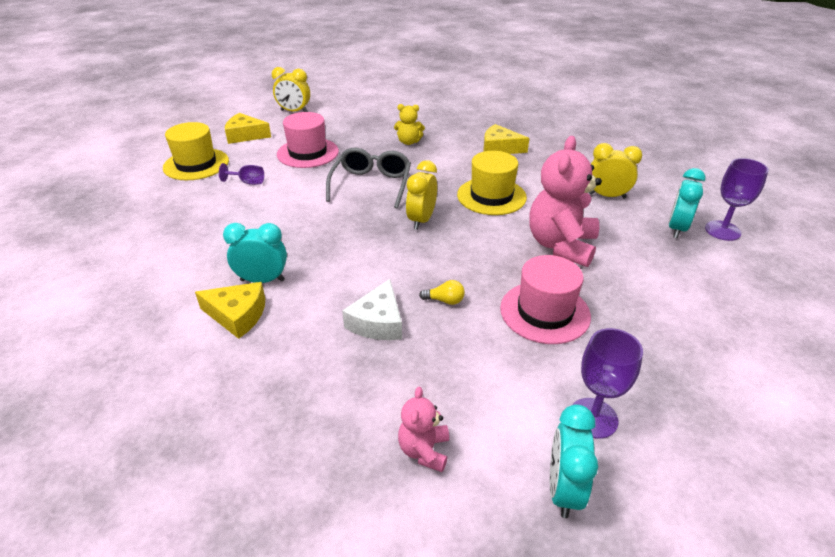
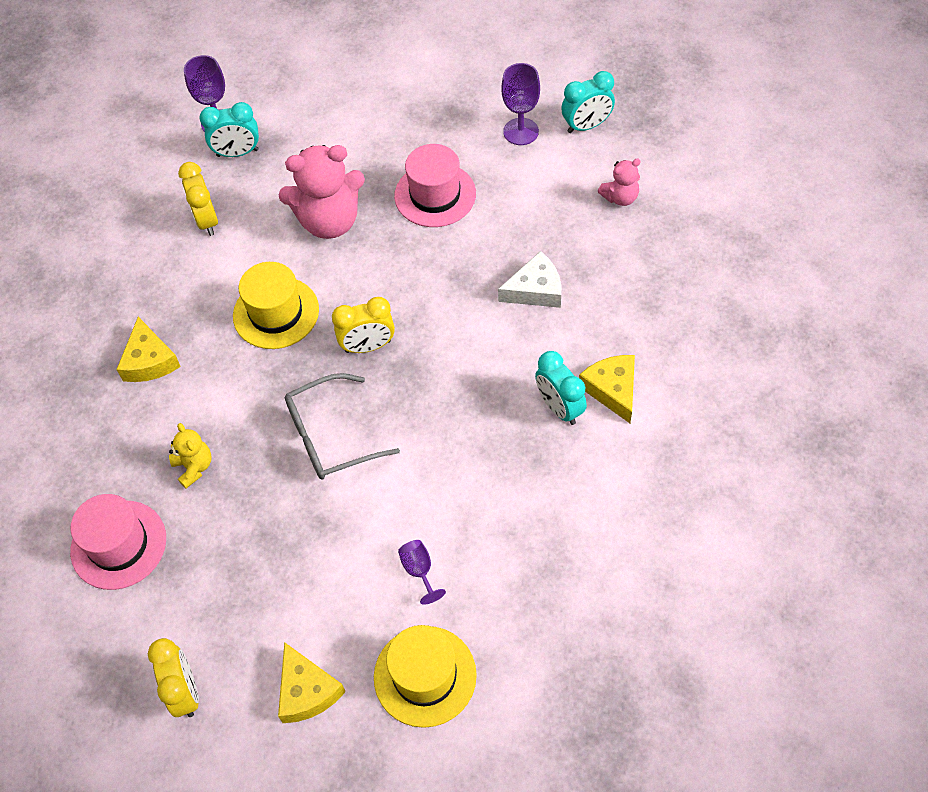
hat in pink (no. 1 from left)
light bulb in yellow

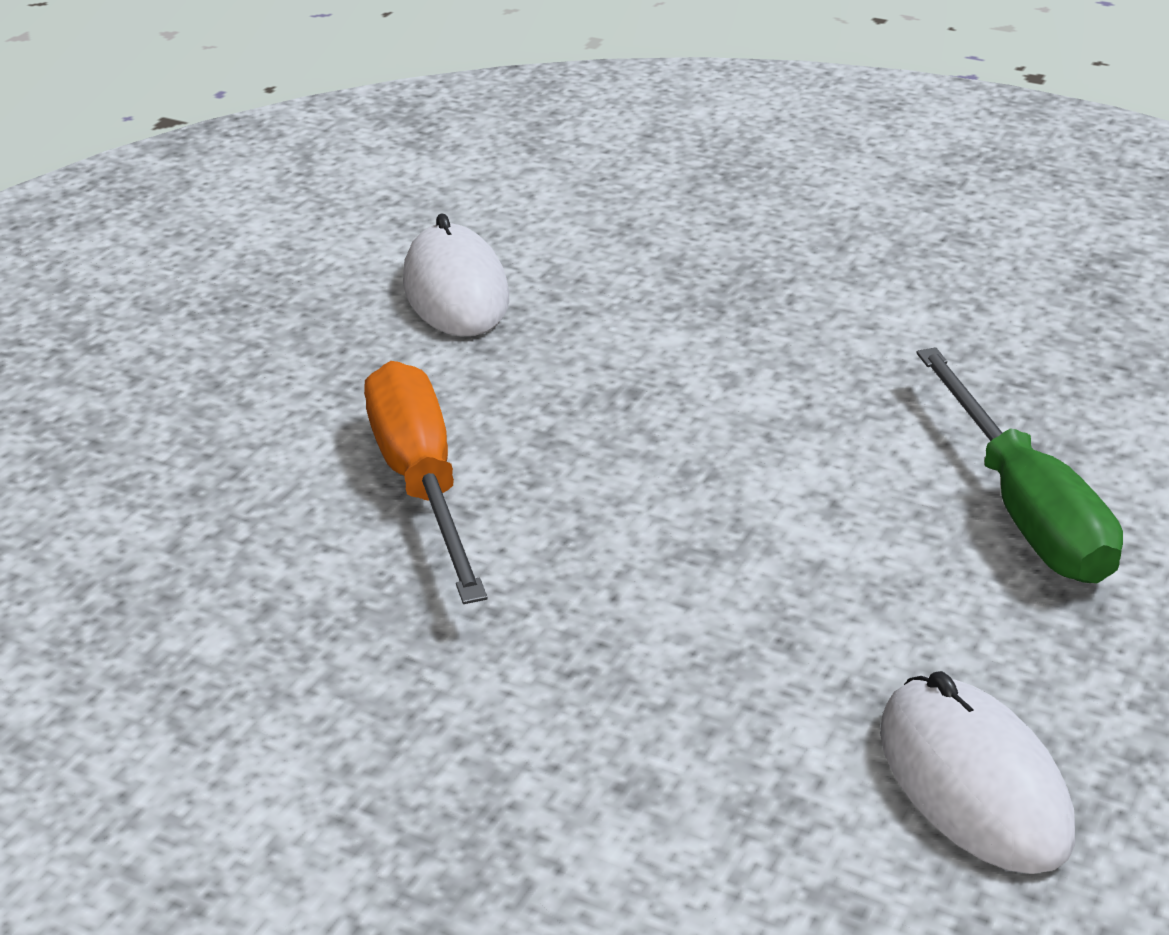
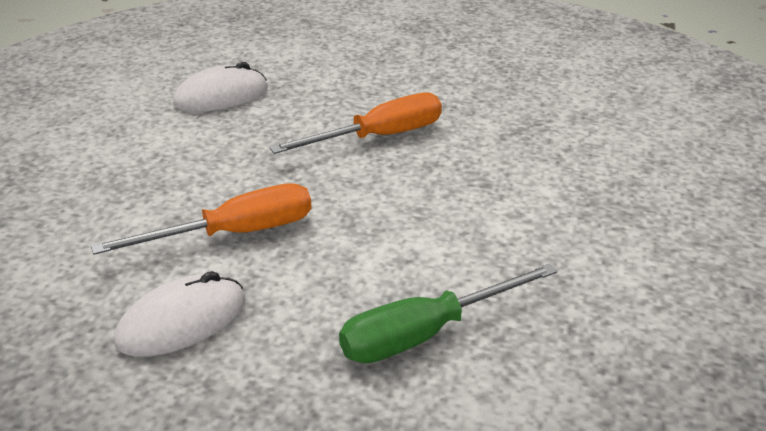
mouse in white (no. 2 from left)
screwdriver in orange (no. 1 from left)

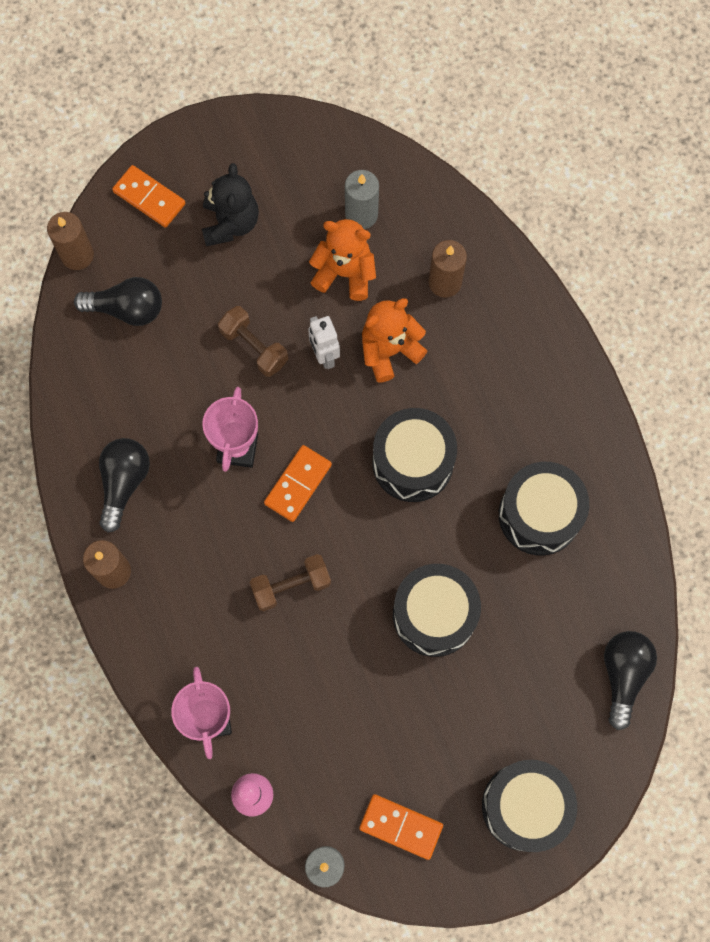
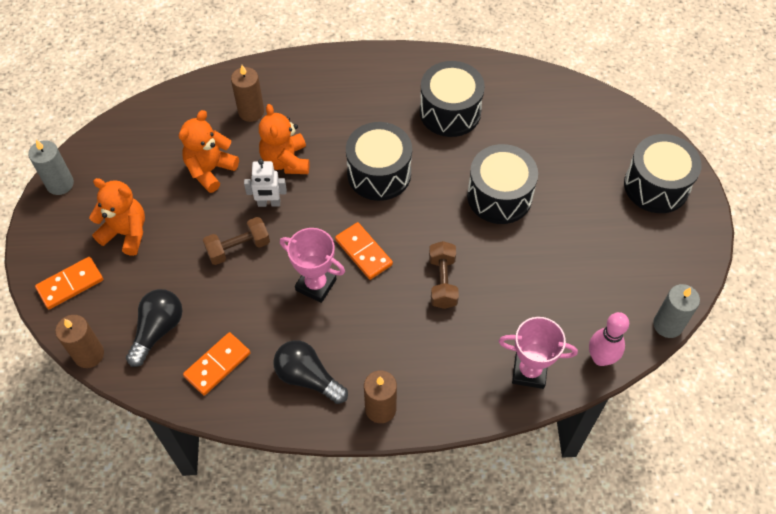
teddy bear in orange (no. 1 from left)
candle in grey (no. 1 from left)
light bulb in black (no. 3 from left in the first image)
domino in orange (no. 2 from left)

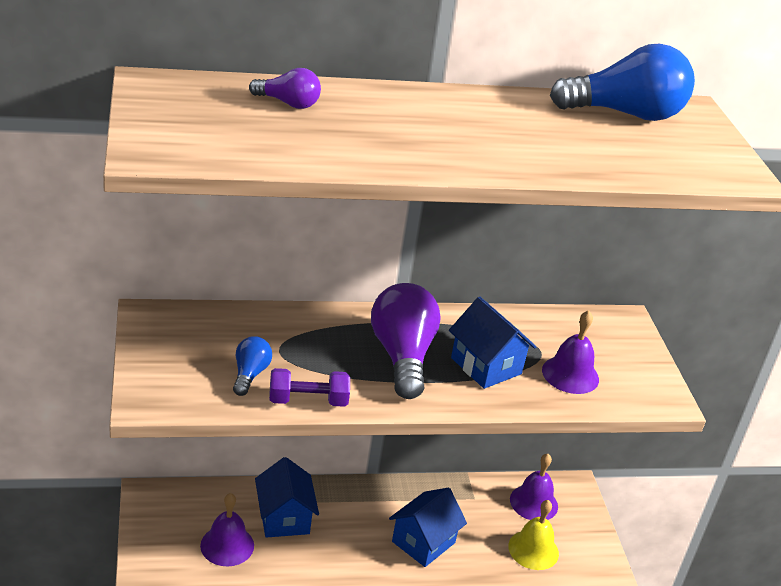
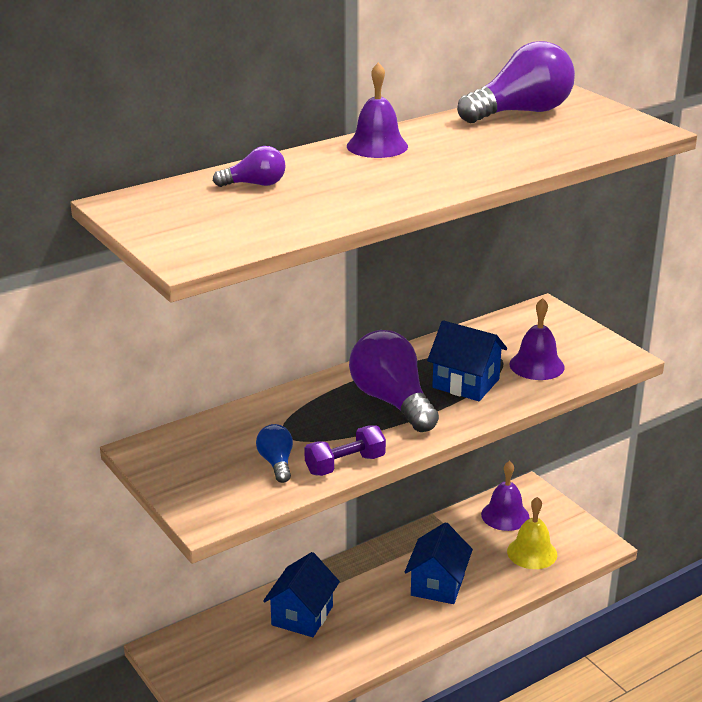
light bulb in purple (no. 3 from left)
house in blue (no. 1 from left)
bell in purple (no. 1 from left)

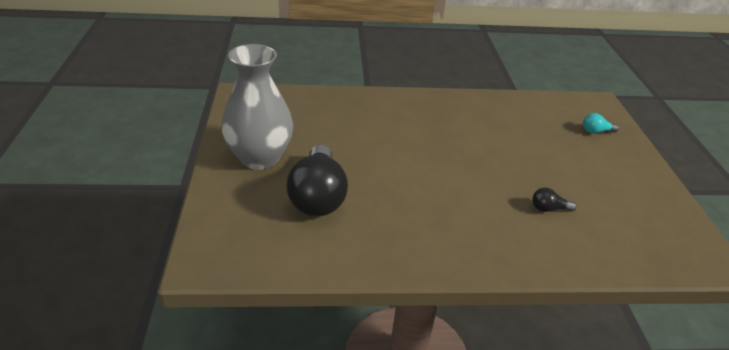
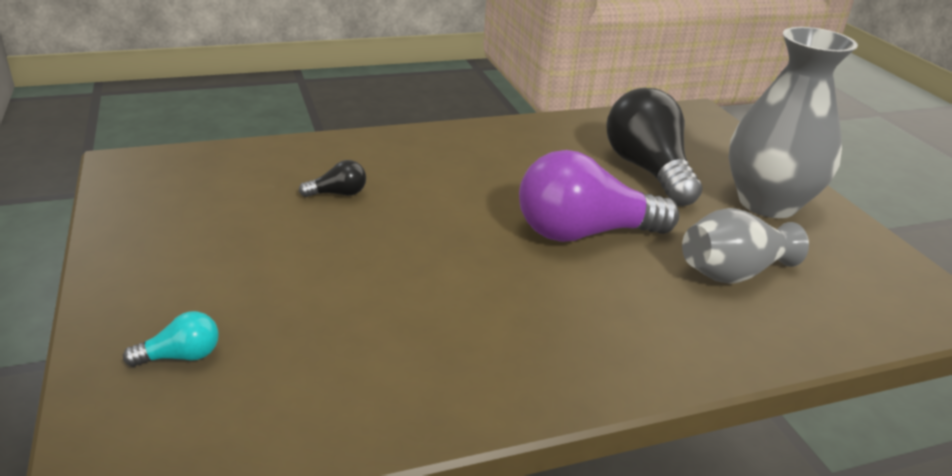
light bulb in purple
vase in grey (no. 1 from left)

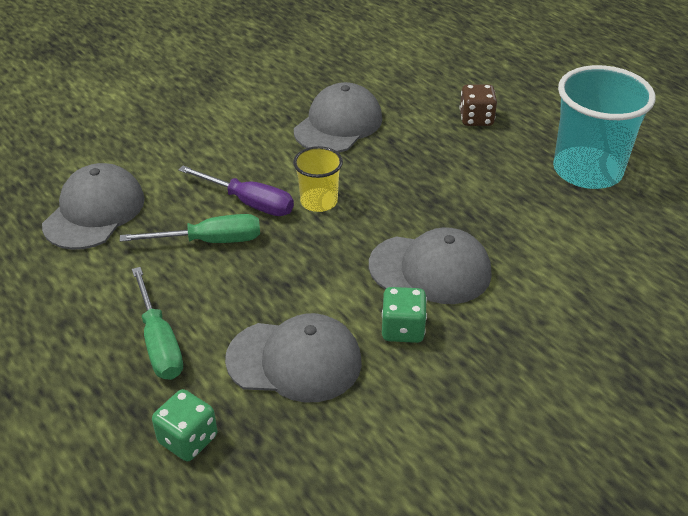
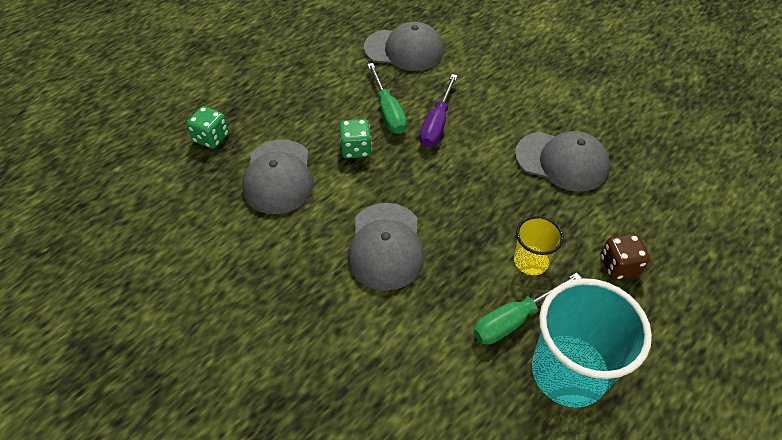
cup in yellow
screwdriver in green (no. 2 from left)
dice in green (no. 2 from left)

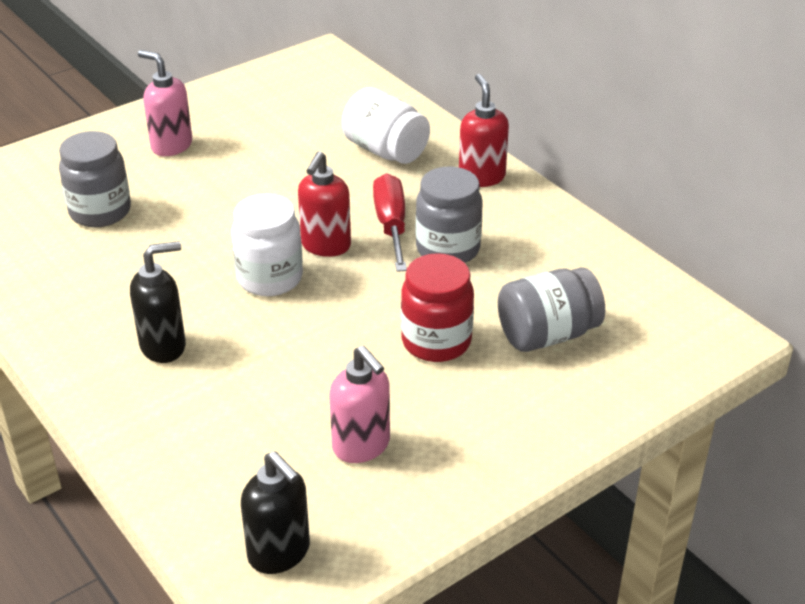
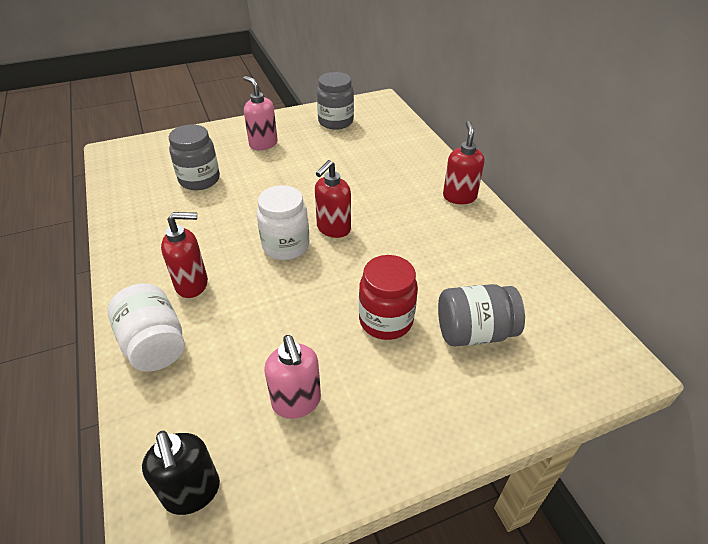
jar in white (no. 1 from left)
jar in grey (no. 2 from left)
screwdriver in red
soap dispenser in red (no. 1 from left)

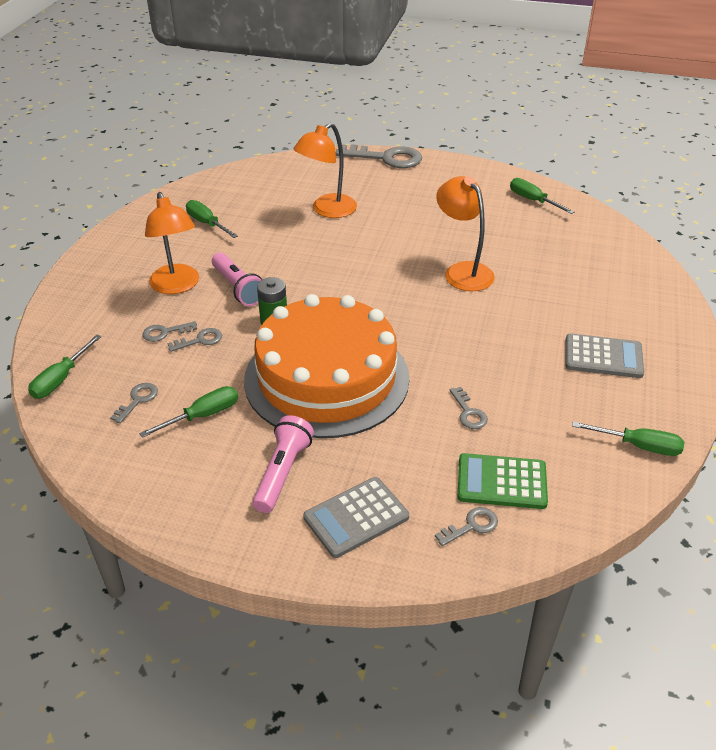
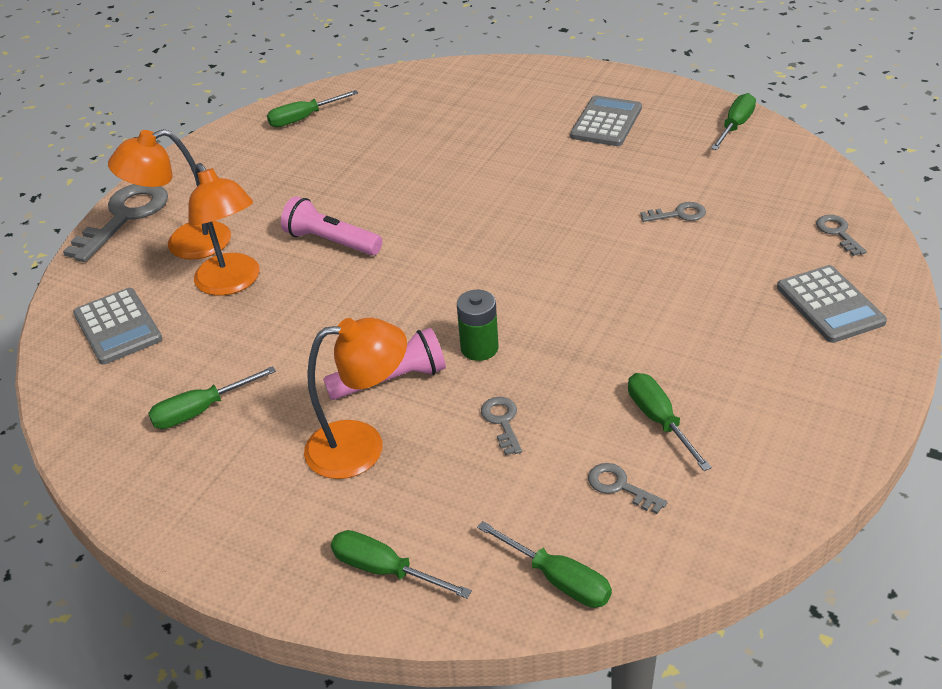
lamp in orange (no. 1 from left)
cake in orange
key in grey (no. 2 from left in the first image)
flashlight in pink (no. 1 from left)
calculator in green
calculator in grey (no. 1 from left)
screwdriver in green (no. 3 from left)

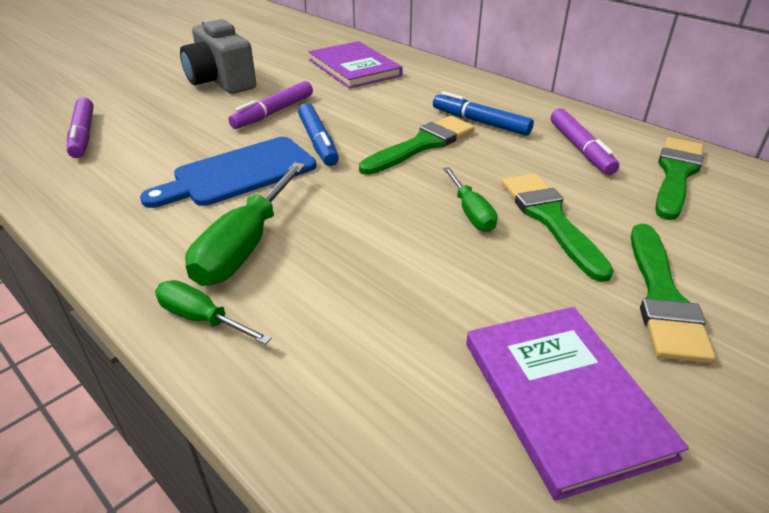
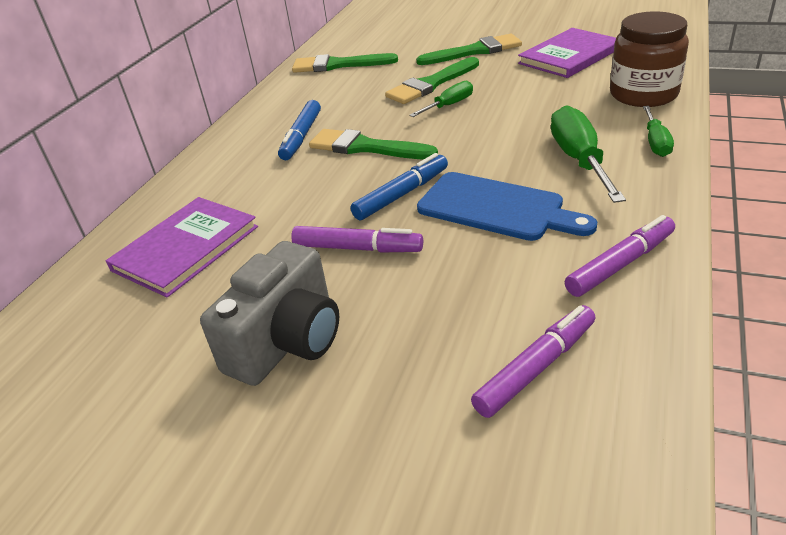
marker in purple (no. 3 from left)
screwdriver in green (no. 2 from left)
jar in brown

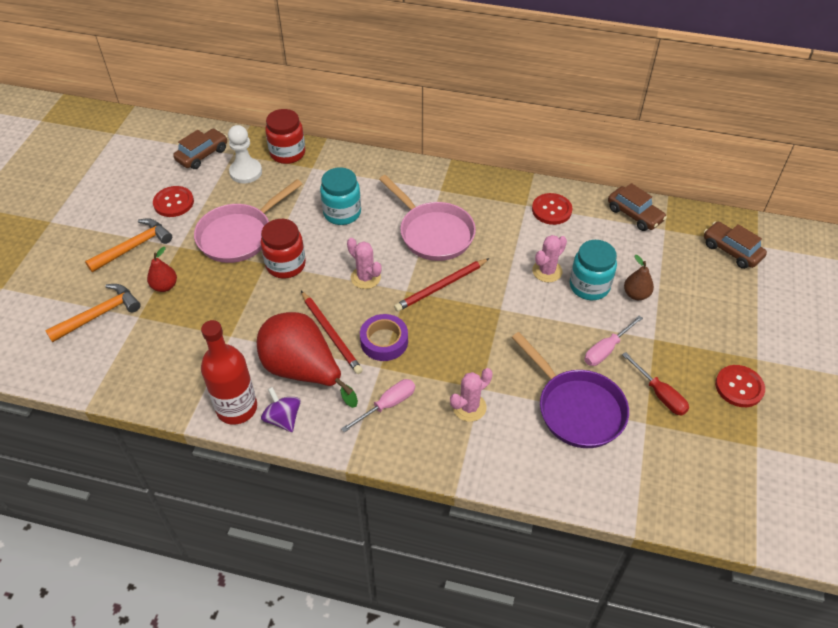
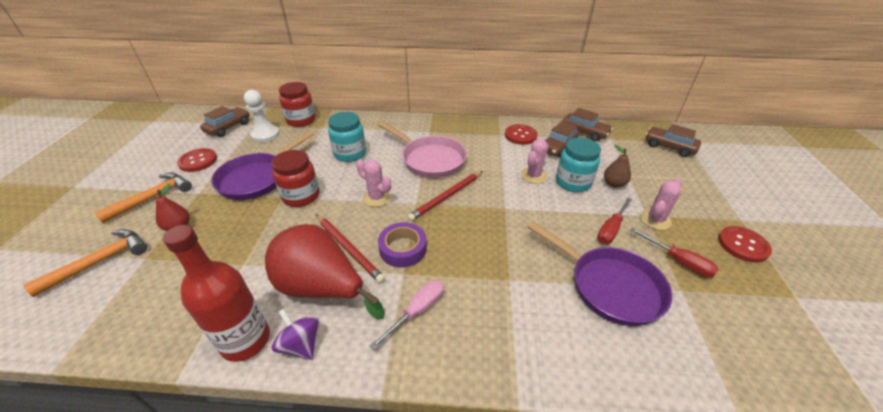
pan in purple (no. 1 from left)
screwdriver in red (no. 1 from left)
cactus in pink (no. 3 from left)
car in brown (no. 2 from left)

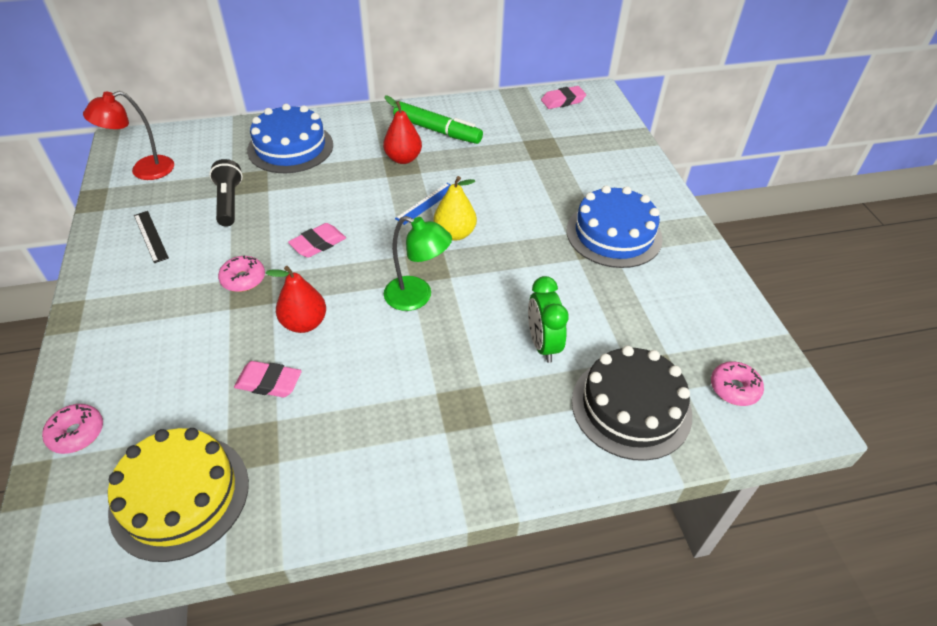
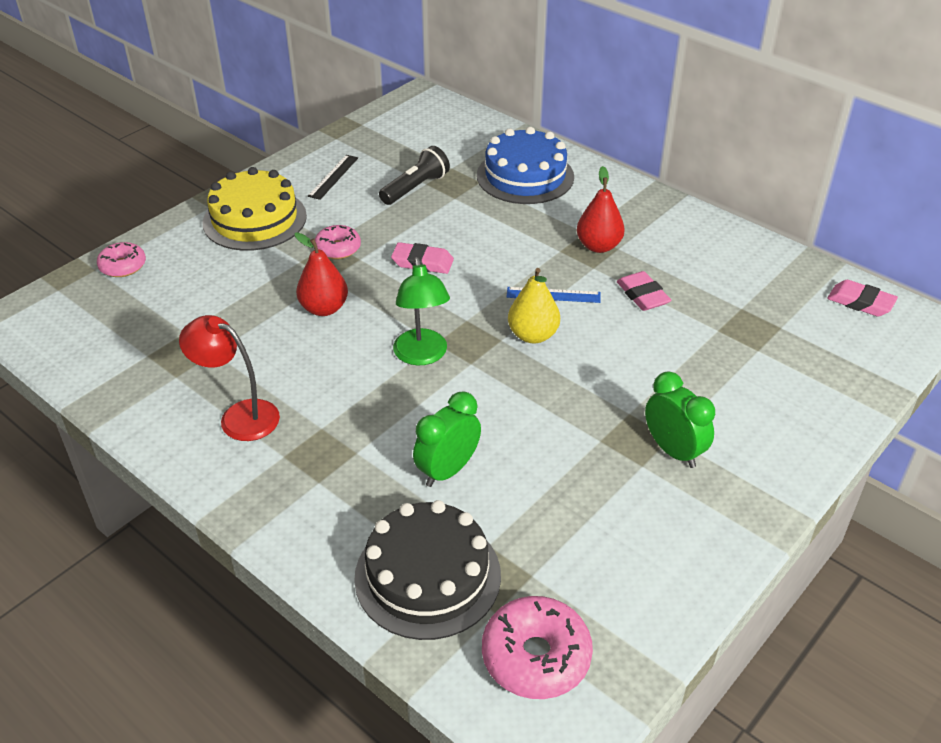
lamp in red
marker in green
clock in green (no. 2 from left)
eraser in pink (no. 2 from left)
donut in pink (no. 3 from left)
cake in yellow

